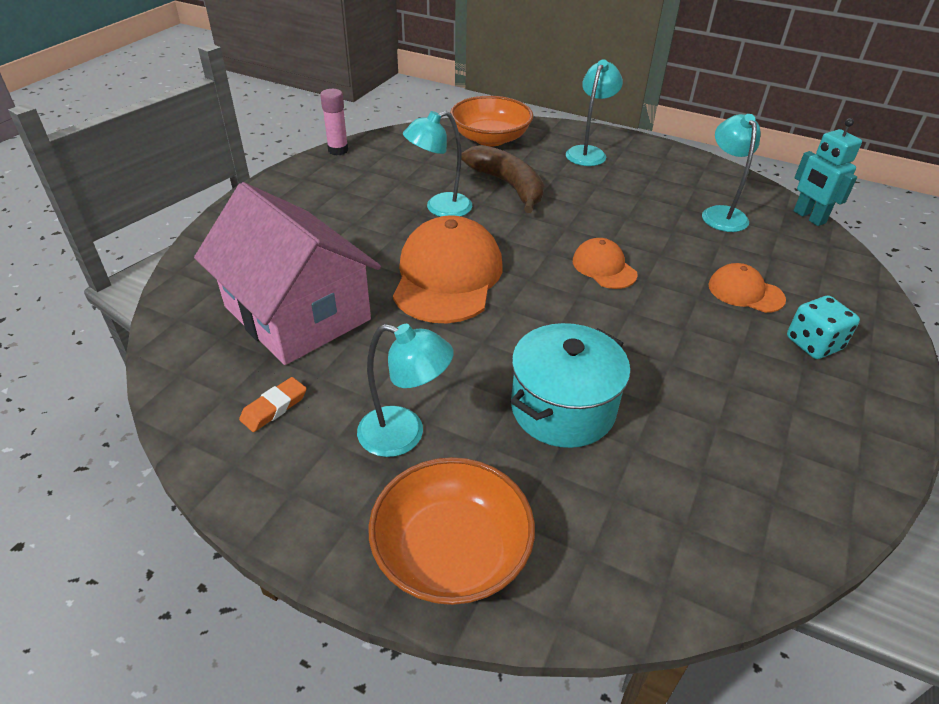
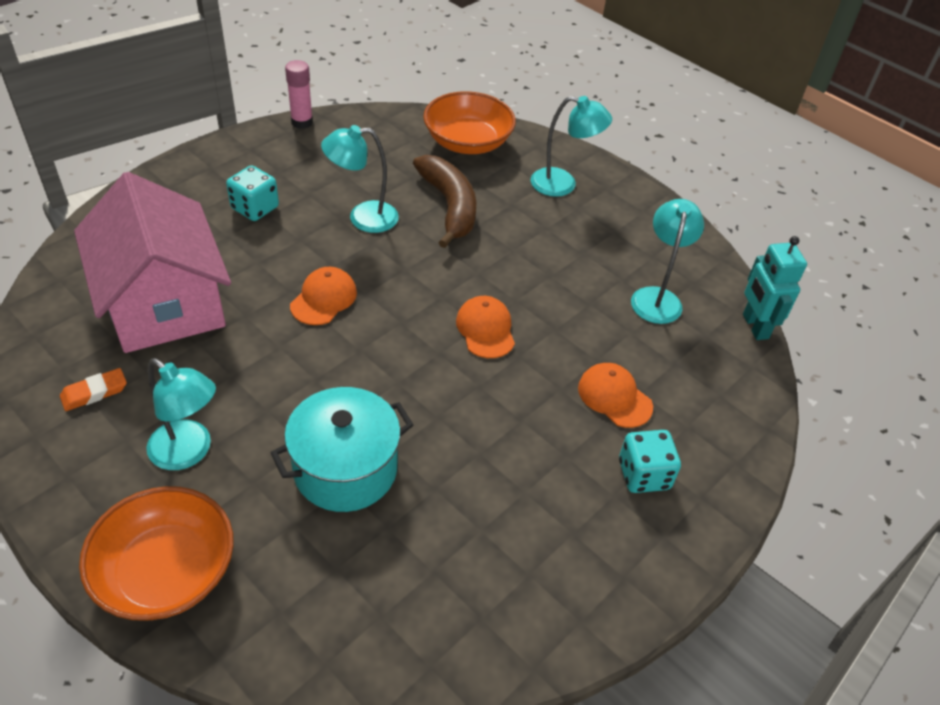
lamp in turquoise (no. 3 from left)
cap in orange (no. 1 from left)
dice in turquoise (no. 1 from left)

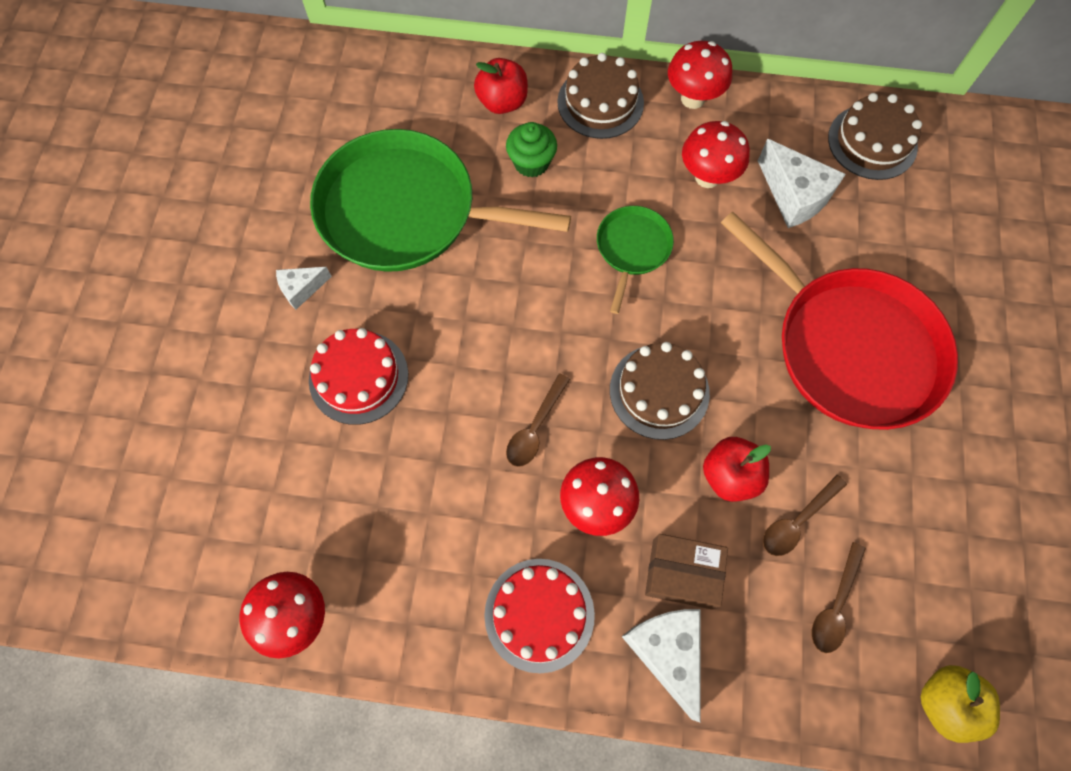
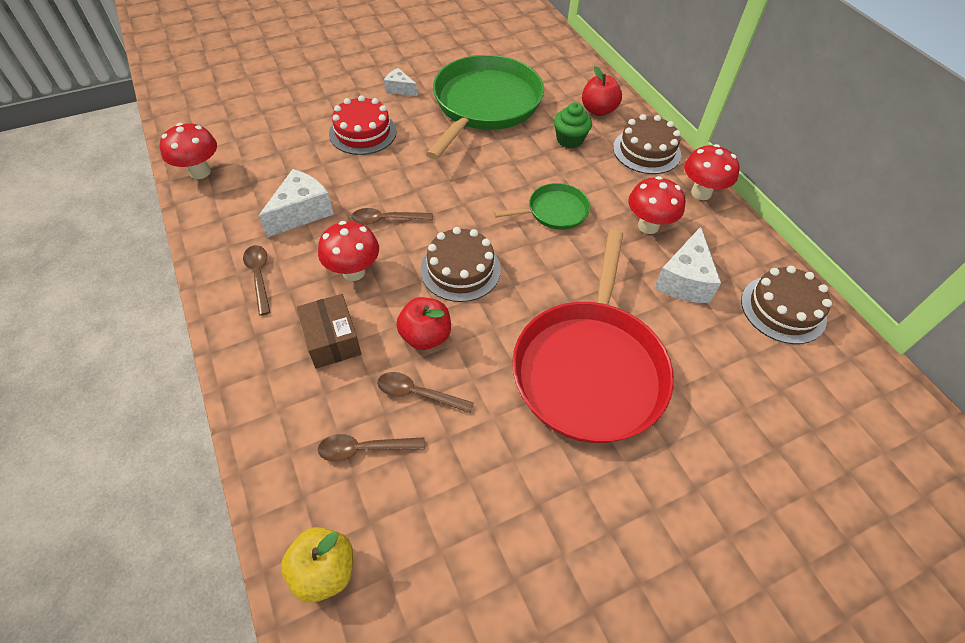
pan in green (no. 1 from left)
spoon in brown (no. 1 from left)
cheese in white (no. 1 from left)

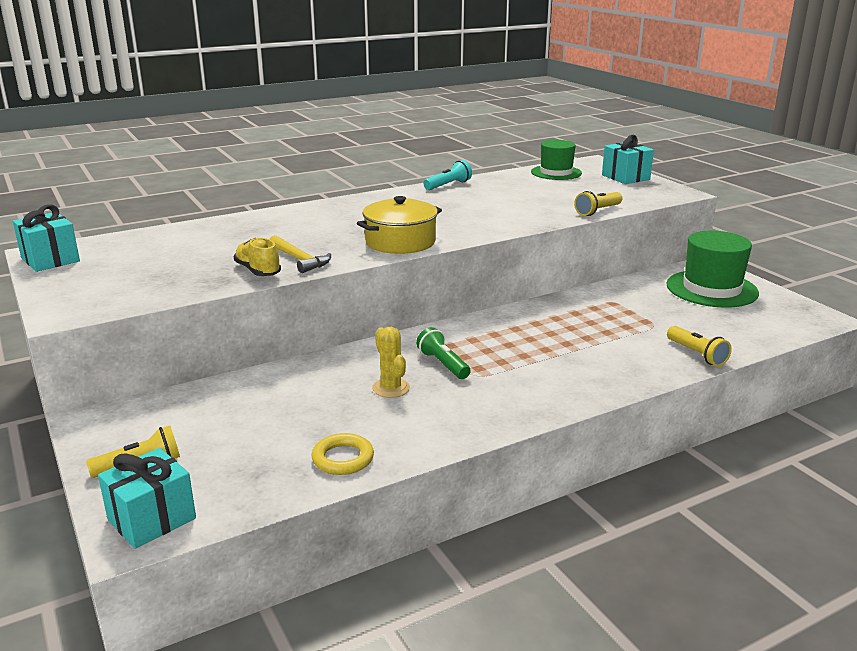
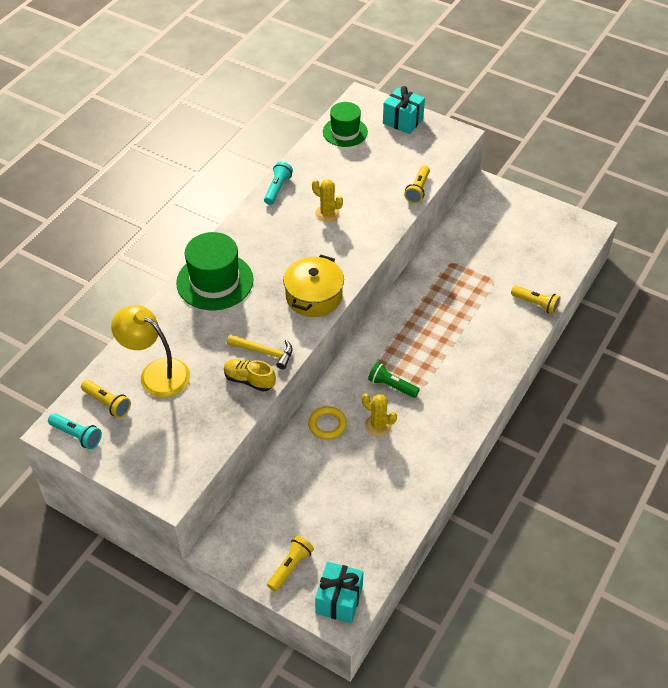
flashlight in turquoise (no. 1 from left)
hat in green (no. 1 from left)
ring in yellow
cactus in yellow (no. 1 from left)
lamp in yellow
flashlight in yellow (no. 1 from left)

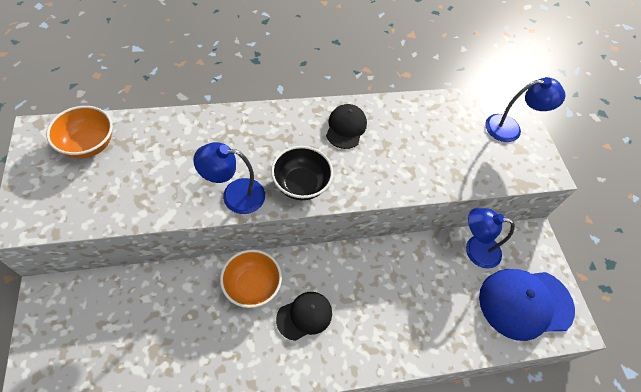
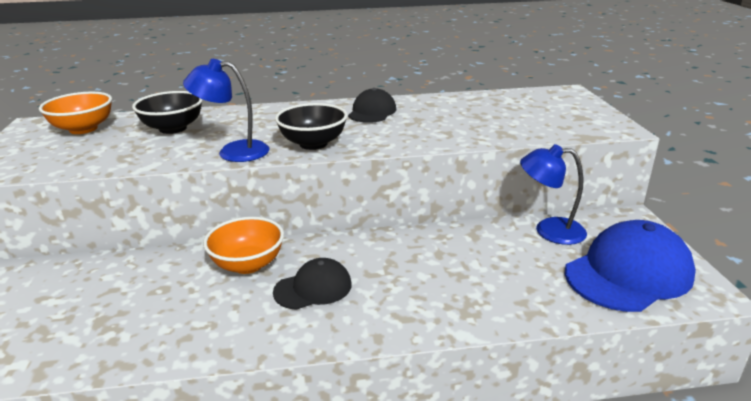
lamp in blue (no. 3 from left in the first image)
cap in blue
bowl in black (no. 1 from left)

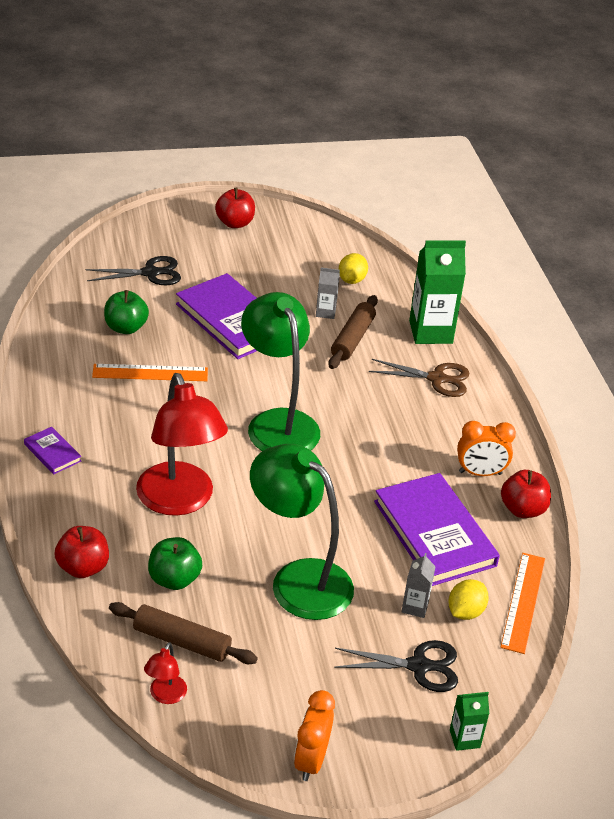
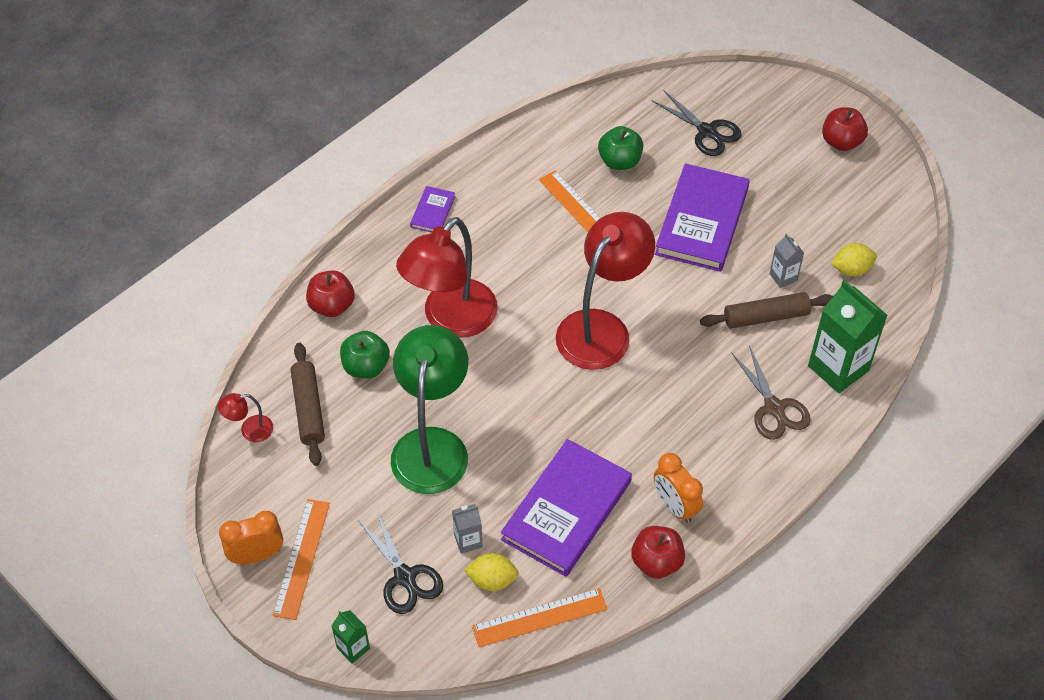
lamp in red (no. 3 from left)
ruler in orange (no. 1 from left)

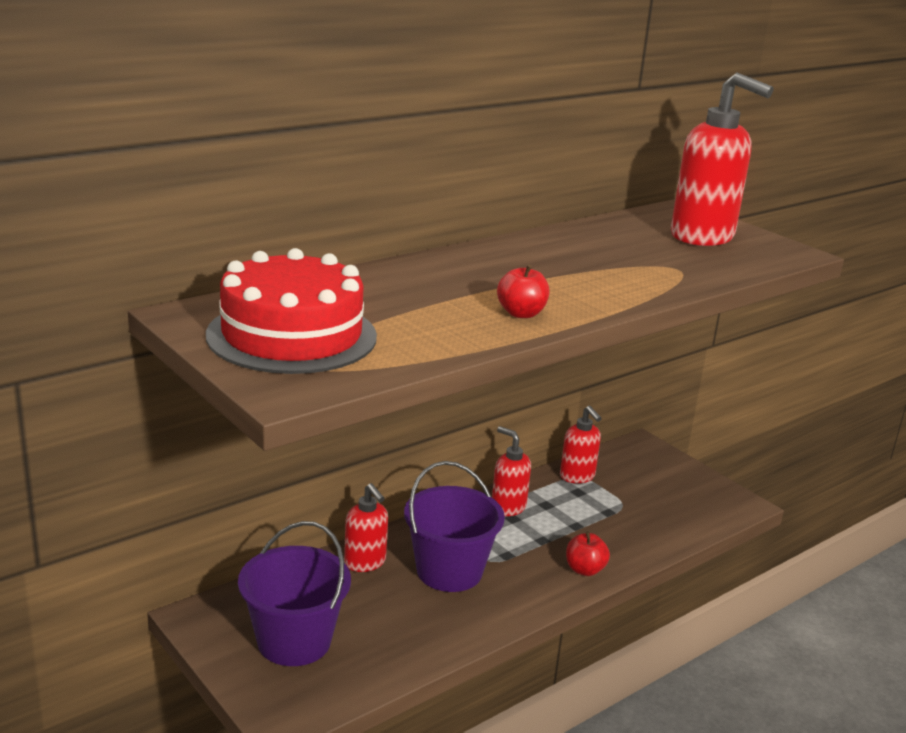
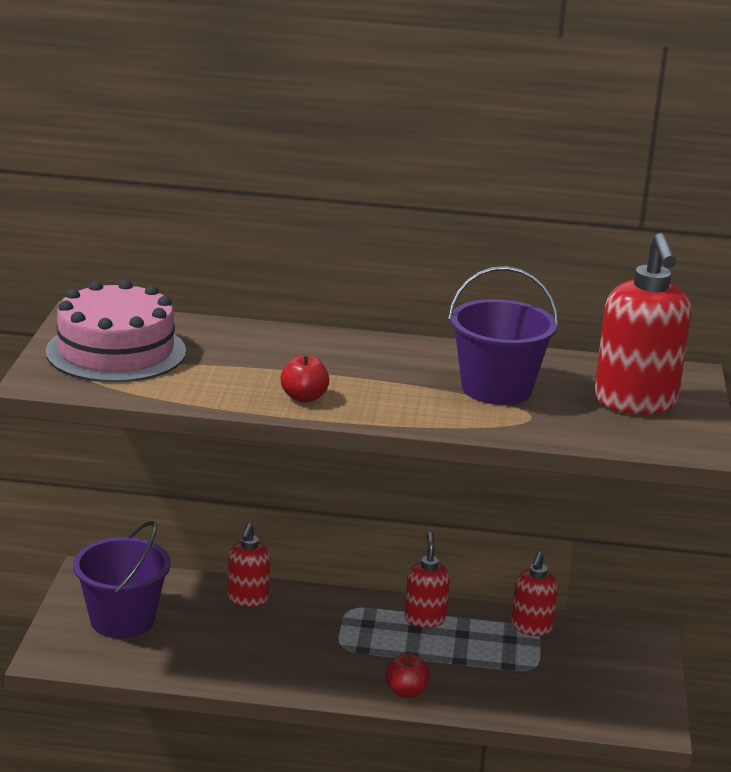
cake in pink
bucket in purple (no. 2 from left)

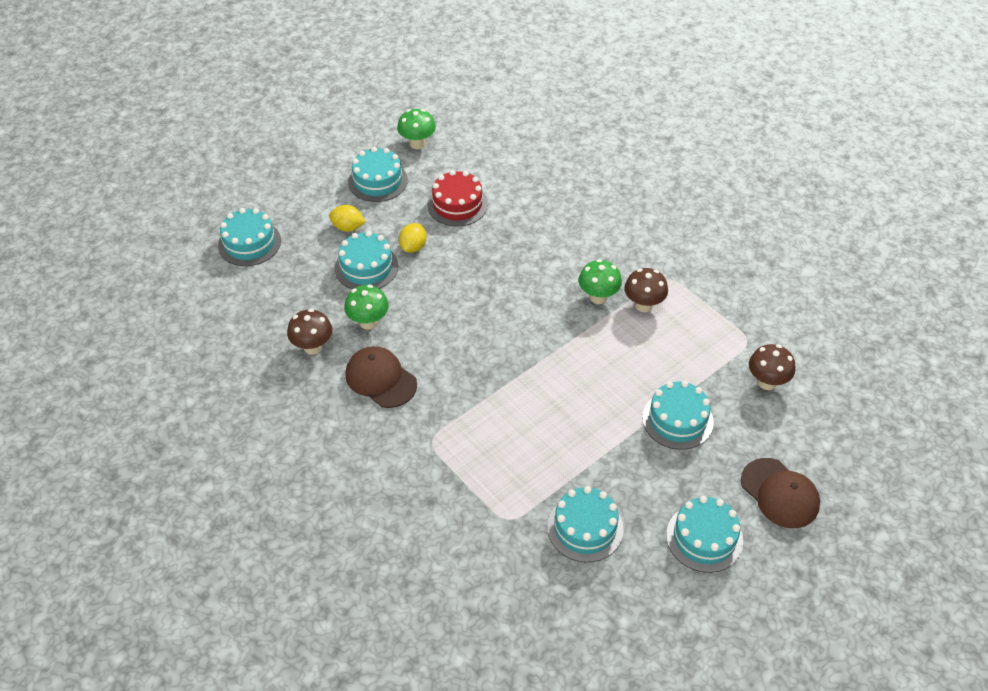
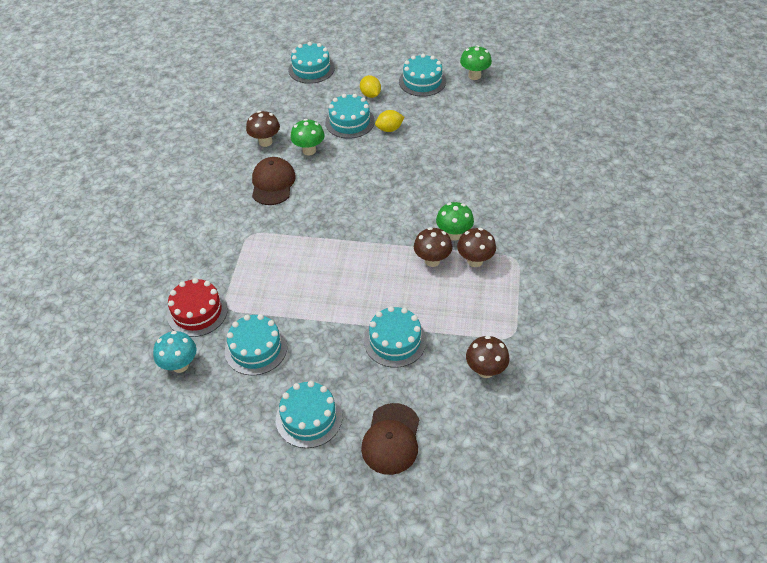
cake in red
mushroom in brown (no. 2 from left)
mushroom in turquoise

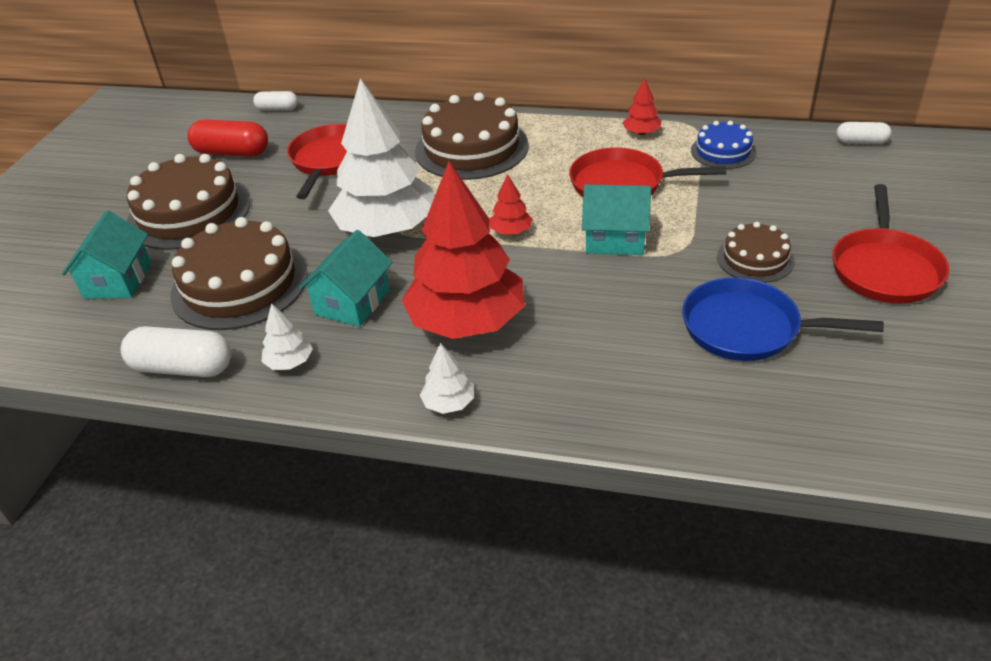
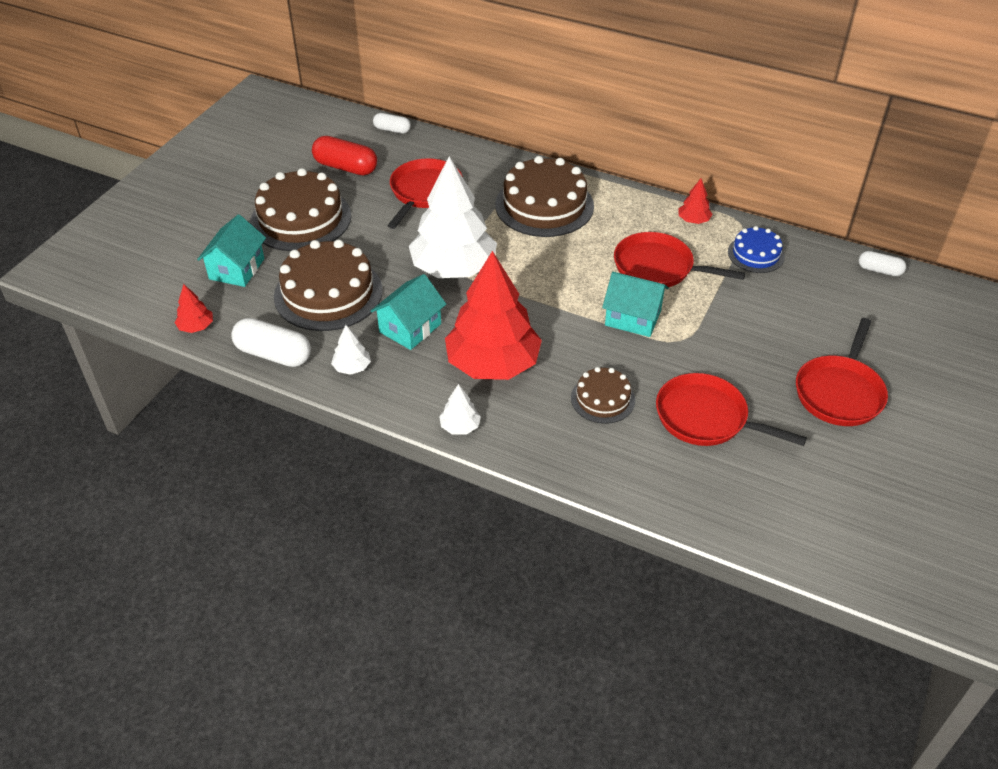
tree in red (no. 1 from left)
cake in brown (no. 4 from left)
pan in red (no. 3 from left)

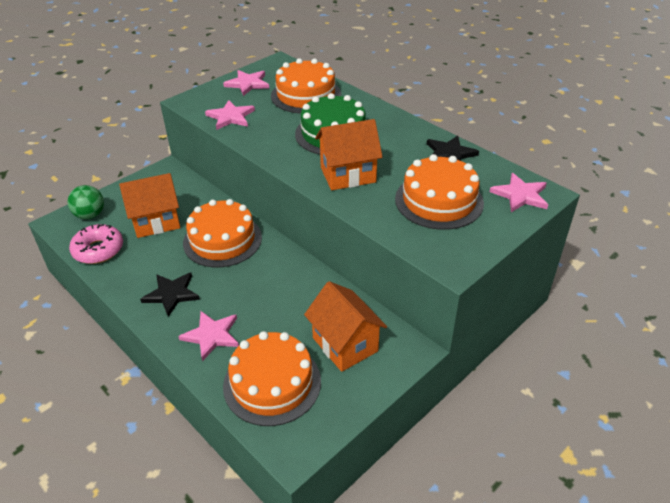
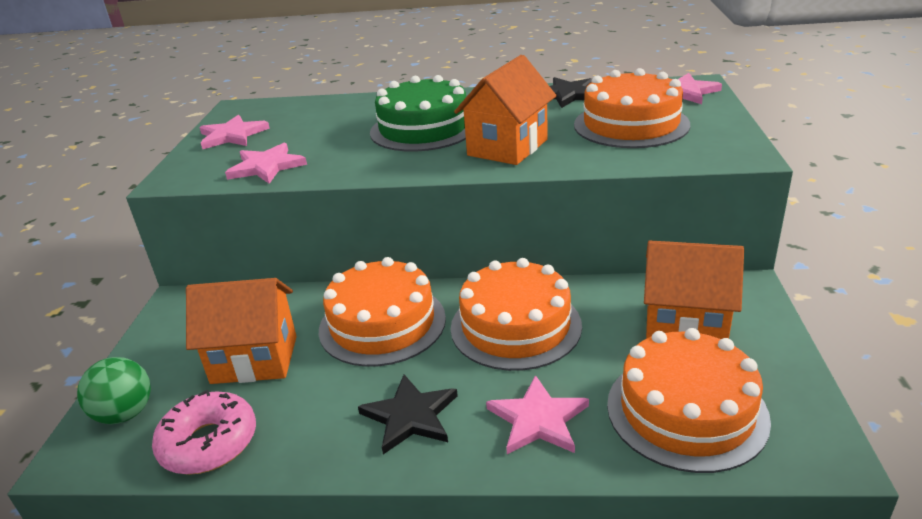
cake in orange (no. 2 from left)
house in orange (no. 1 from left)

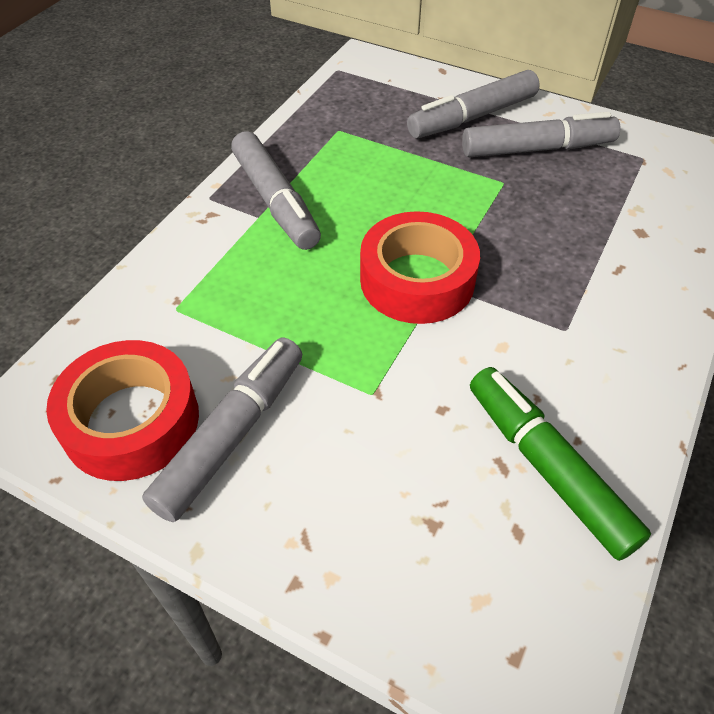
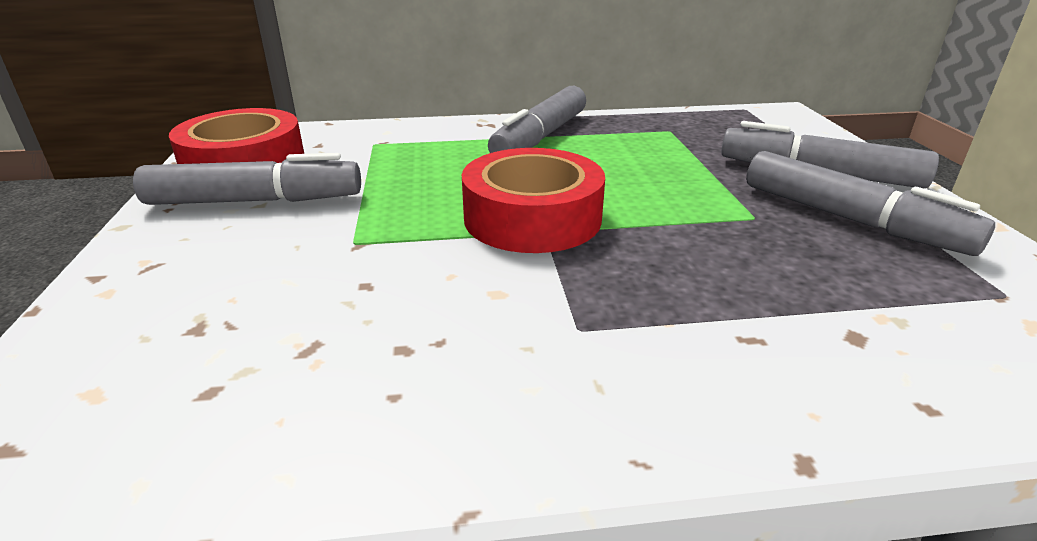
marker in green

